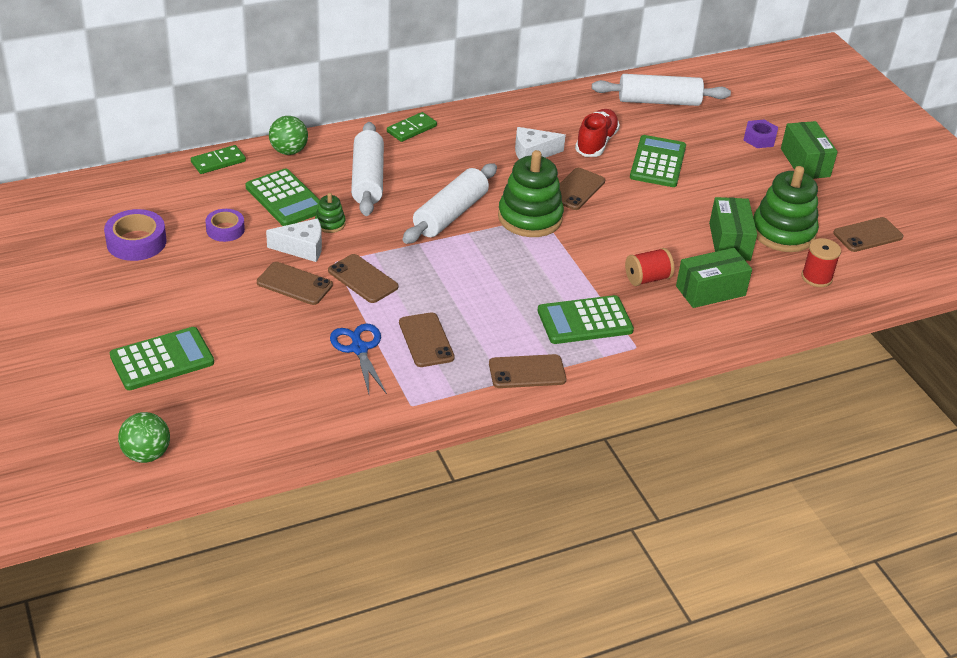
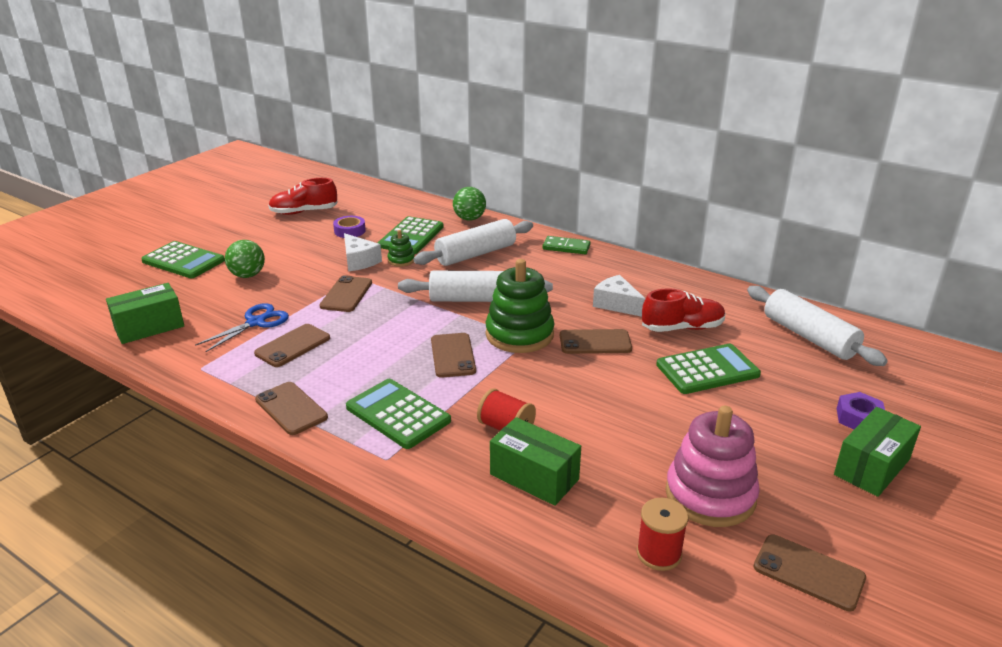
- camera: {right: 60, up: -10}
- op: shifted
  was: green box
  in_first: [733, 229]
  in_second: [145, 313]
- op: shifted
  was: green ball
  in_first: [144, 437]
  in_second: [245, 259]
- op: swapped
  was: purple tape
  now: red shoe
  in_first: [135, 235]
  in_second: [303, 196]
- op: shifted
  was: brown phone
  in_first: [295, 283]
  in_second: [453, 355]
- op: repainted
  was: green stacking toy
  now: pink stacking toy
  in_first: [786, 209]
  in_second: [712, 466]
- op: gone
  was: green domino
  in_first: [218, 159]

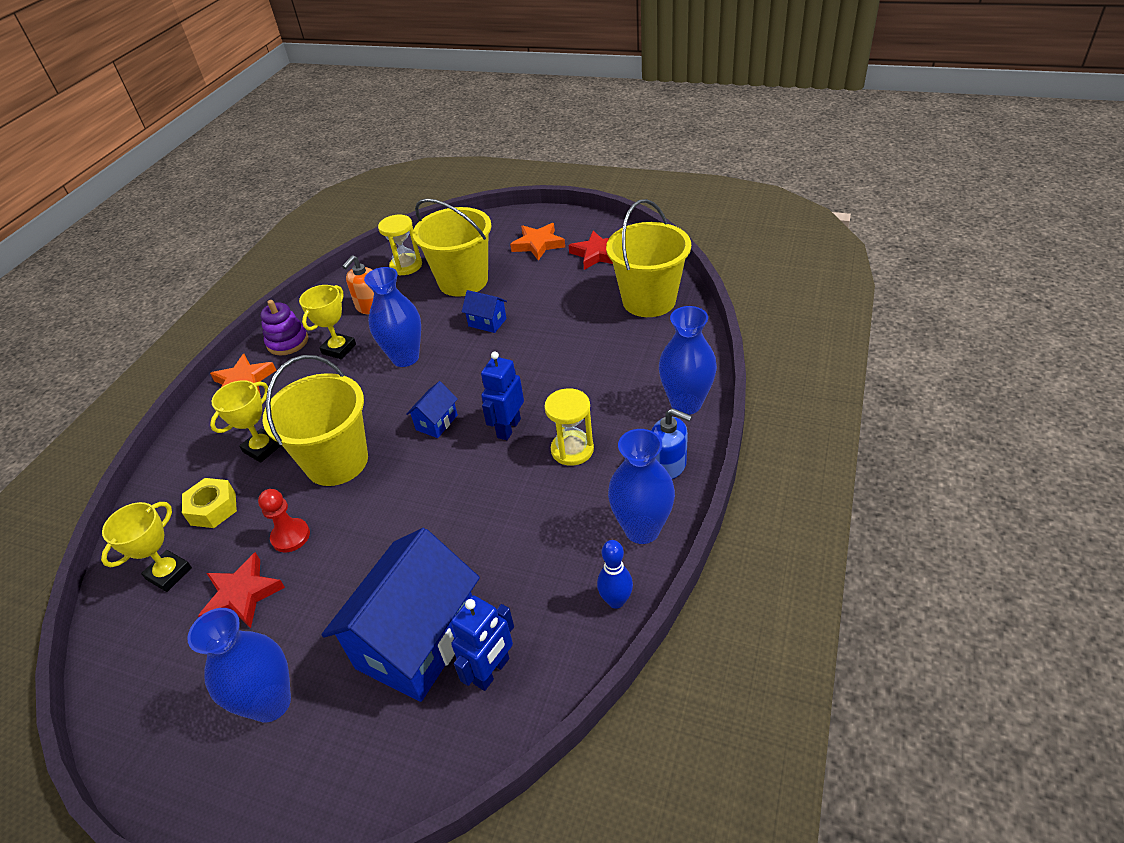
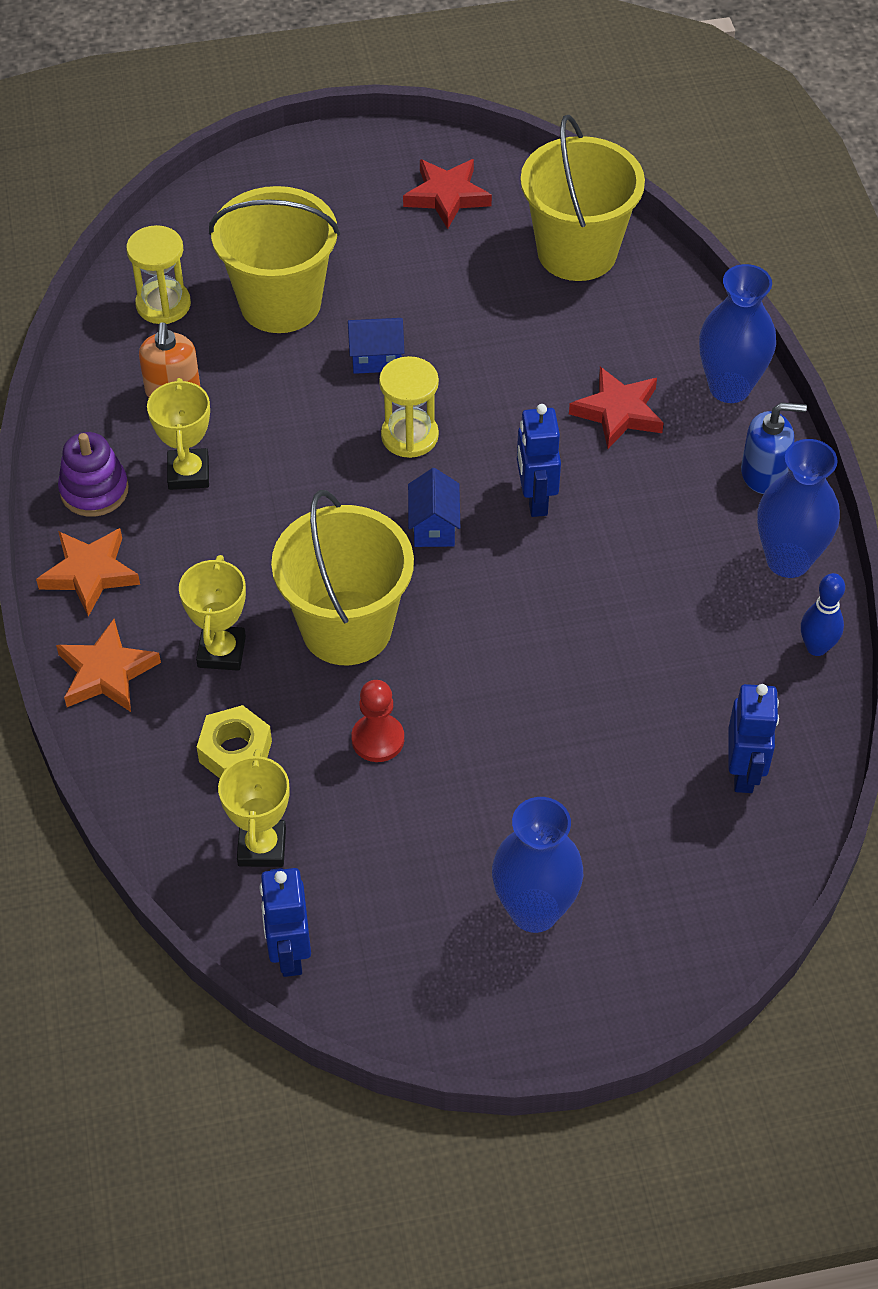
- camera: {right: -35, up: 10}
- op: shifted
  was: orange star
  in_first: [537, 242]
  in_second: [108, 665]
- op: new
  now: blue robot
  in_second: [285, 922]
- op: shifted
  was: yellow hourglass
  in_first: [569, 427]
  in_second: [409, 407]
- op: shifted
  was: red star
  in_first: [241, 590]
  in_second: [616, 408]
- op: gone
  was: blue house
  in_first: [400, 615]
- op: gone
  was: blue vase
  in_first: [392, 317]

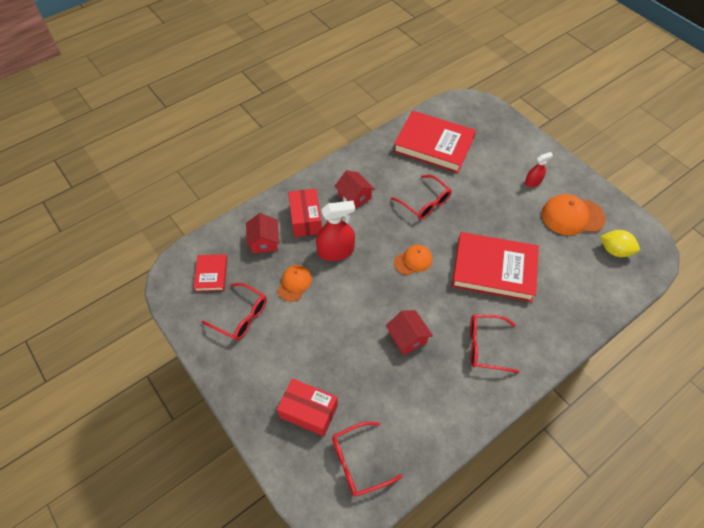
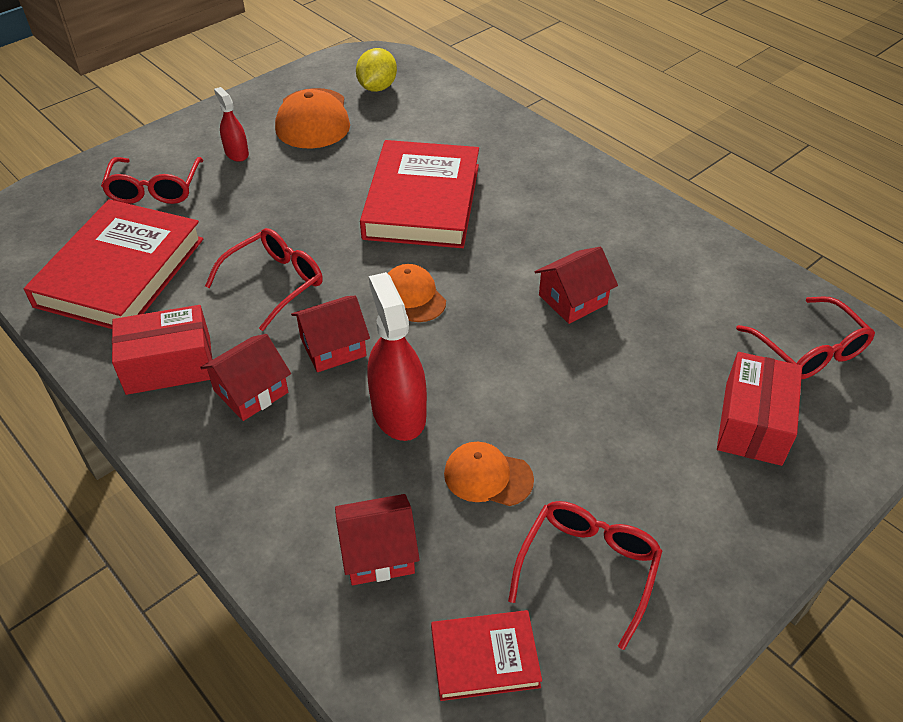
- camera: {right: -95, up: -10}
- op: shifted
  was: red glasses
  in_first: [494, 343]
  in_second: [152, 180]
- op: shifted
  was: red box
  in_first: [305, 212]
  in_second: [162, 350]
- op: new
  now: red house
  in_second: [330, 334]

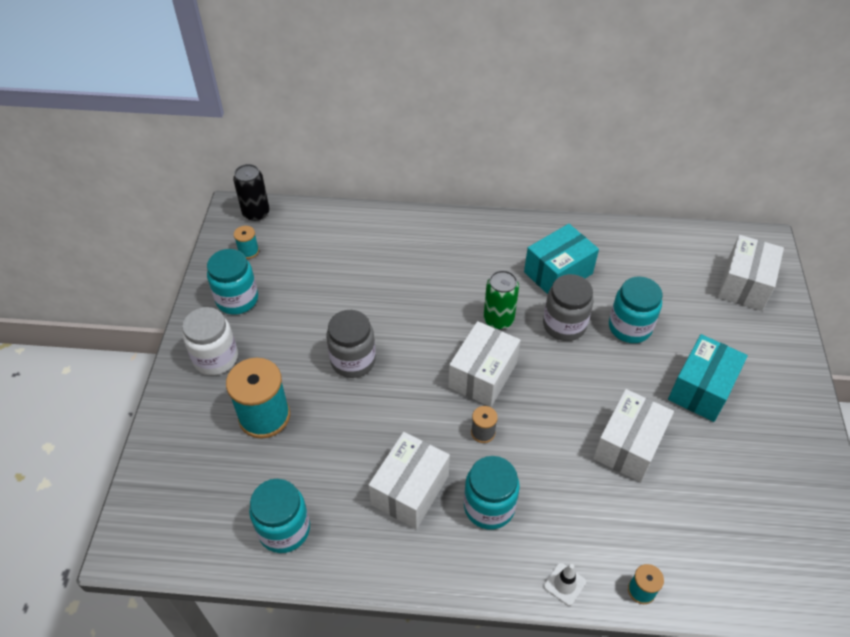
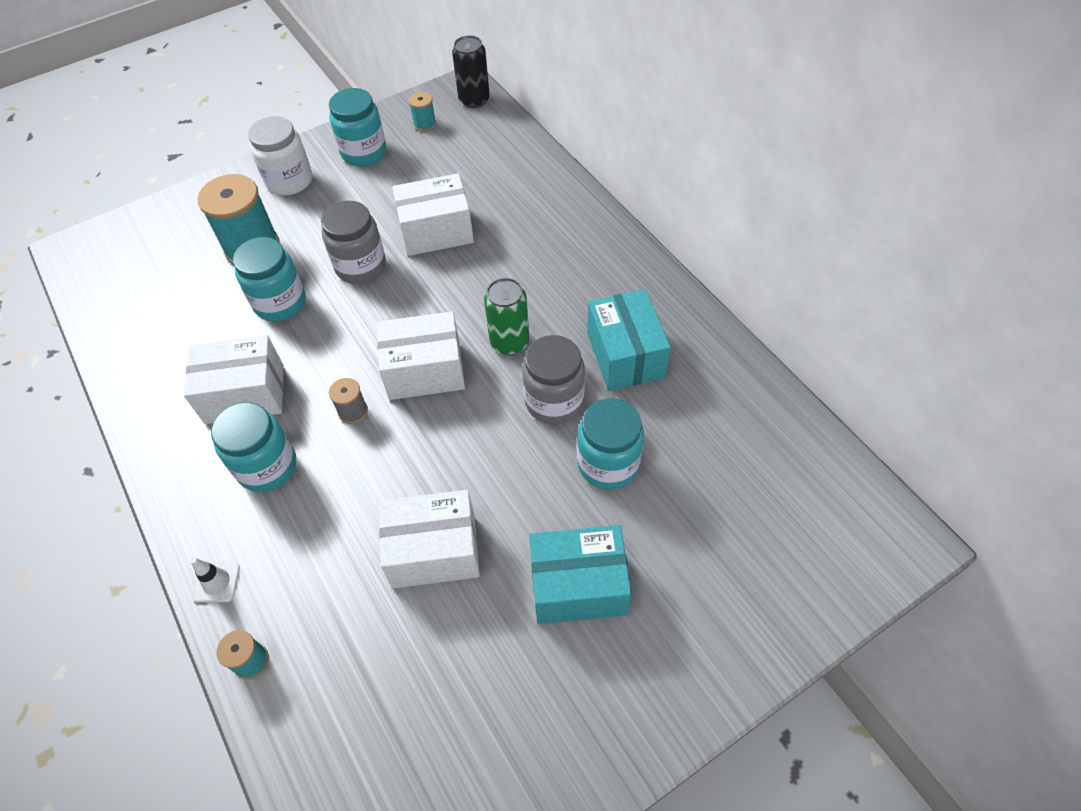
- camera: {right: 55, up: 5}
- op: shifted
  was: turquoise jar
  in_first: [279, 516]
  in_second: [269, 279]
- op: shifted
  was: white box
  in_first: [751, 273]
  in_second: [433, 214]
- op: rotated
  was: turquoise box
  in_first: [561, 259]
  in_second: [629, 340]
  clockwise: 60

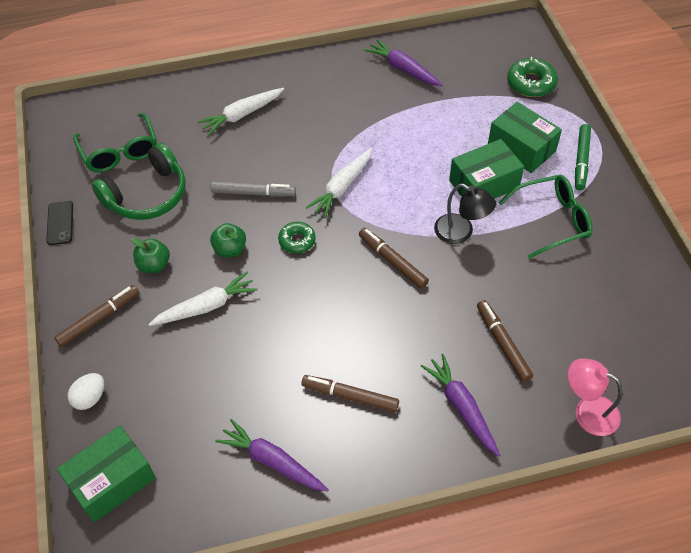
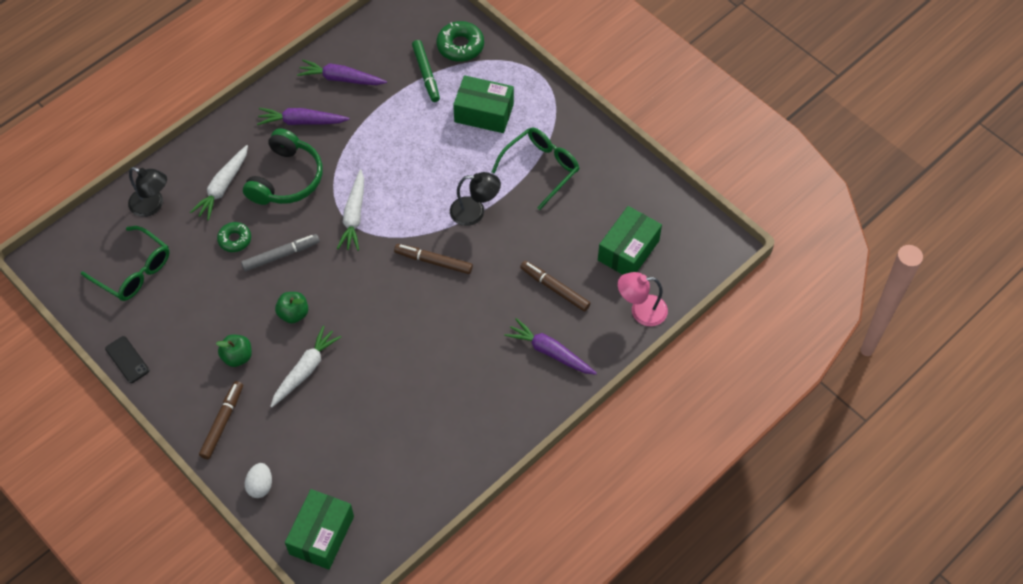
- camera: {right: -30, up: 5}
- op: new
  now: black lamp
  in_second: [147, 192]
- op: shifted
  was: green donut
  in_first: [297, 237]
  in_second: [234, 237]
- op: shifted
  was: green headphones
  in_first: [139, 181]
  in_second: [283, 166]
- op: shifted
  was: purple carrot
  in_first: [272, 455]
  in_second: [303, 116]
- op: shifted
  was: green marker
  in_first: [583, 157]
  in_second: [426, 71]
- op: shifted
  was: green box
  in_first: [486, 168]
  in_second: [630, 240]
- op: gone
  was: brown marker
  in_first: [350, 393]

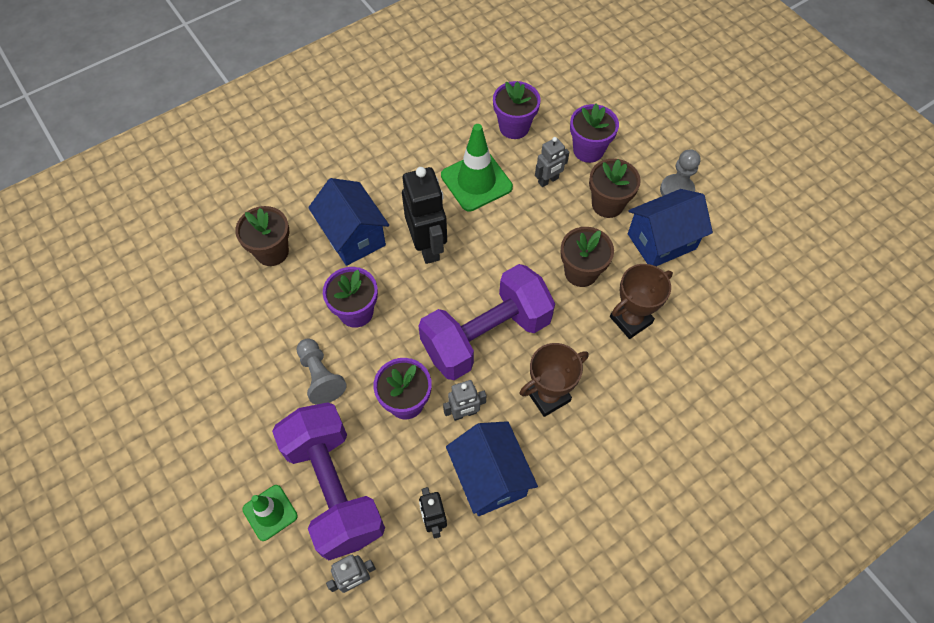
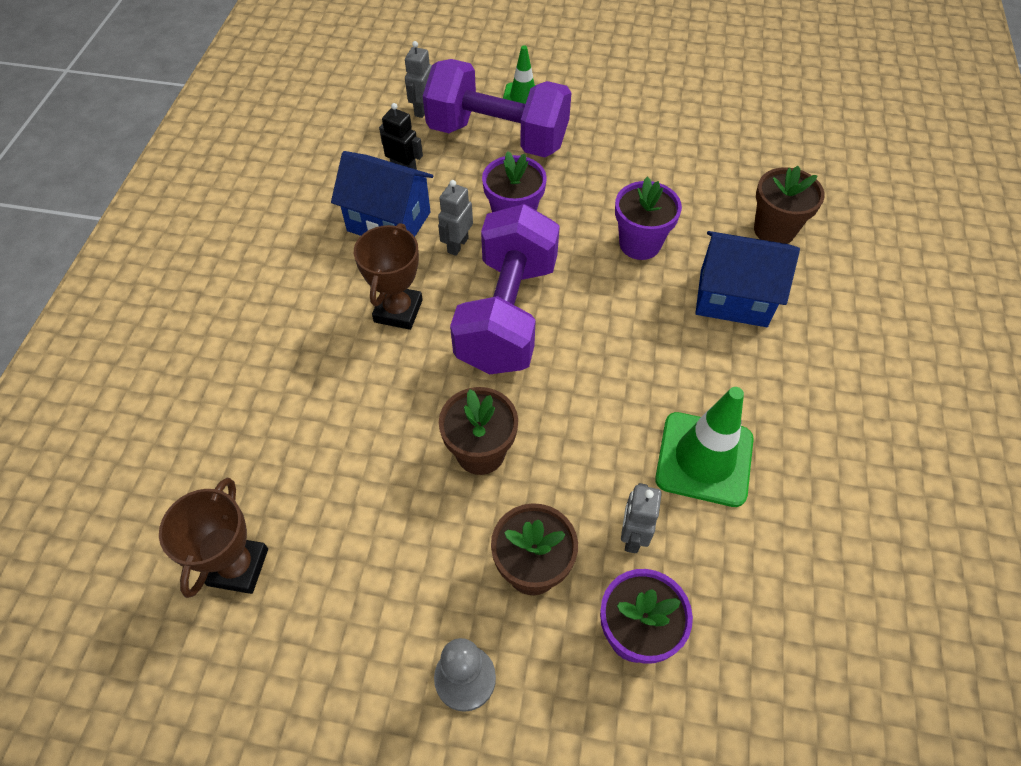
- camera: {right: 135, up: -5}
- op: shifted
  was: brown trophy
  in_first: [641, 301]
  in_second: [213, 538]
- op: gone
  was: grey pawn
  in_first: [322, 372]
- op: gone
  was: black robot
  in_first: [424, 215]
- op: gone
  was: purple flower pot
  in_first: [517, 110]
- op: gone
  was: blue house
  in_first: [670, 227]

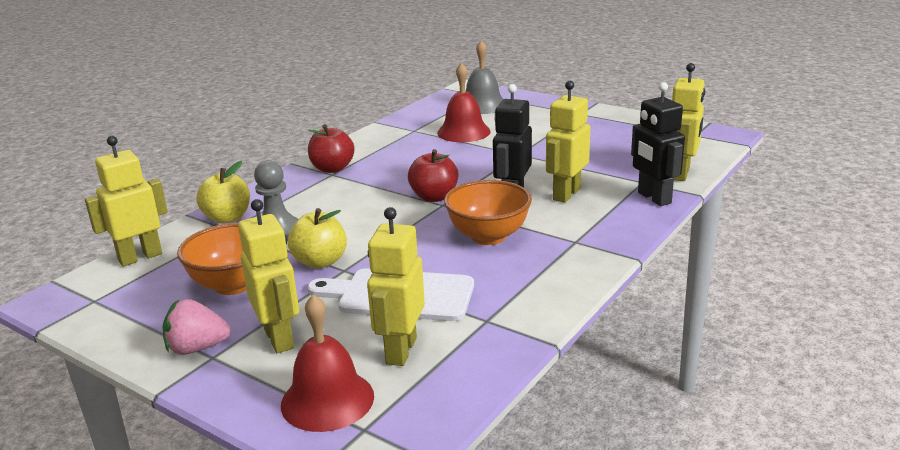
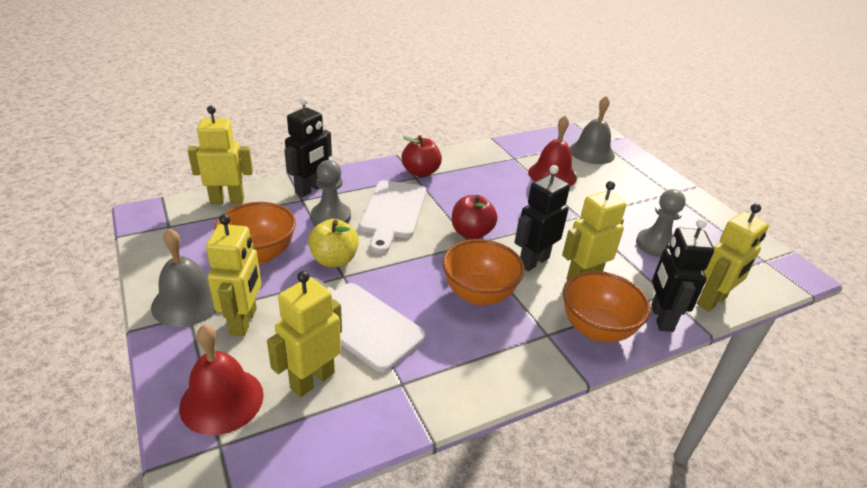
- camera: {right: 25, up: 10}
- op: swapped
  was: pink strawberry
  now: grey bell
  in_first: [196, 327]
  in_second: [183, 277]
- op: swapped
  was: yellow apple
  now: black robot
  in_first: [223, 192]
  in_second: [308, 147]
- op: new
  now: white cutting board
  in_second: [393, 217]
- op: new
  now: orange bowl
  in_second: [607, 306]
- op: new
  now: grey pawn
  in_second: [661, 223]

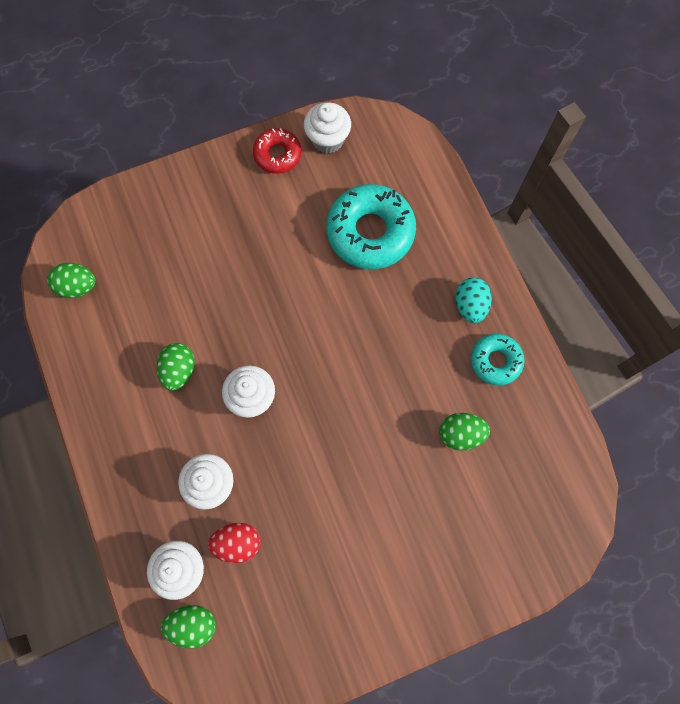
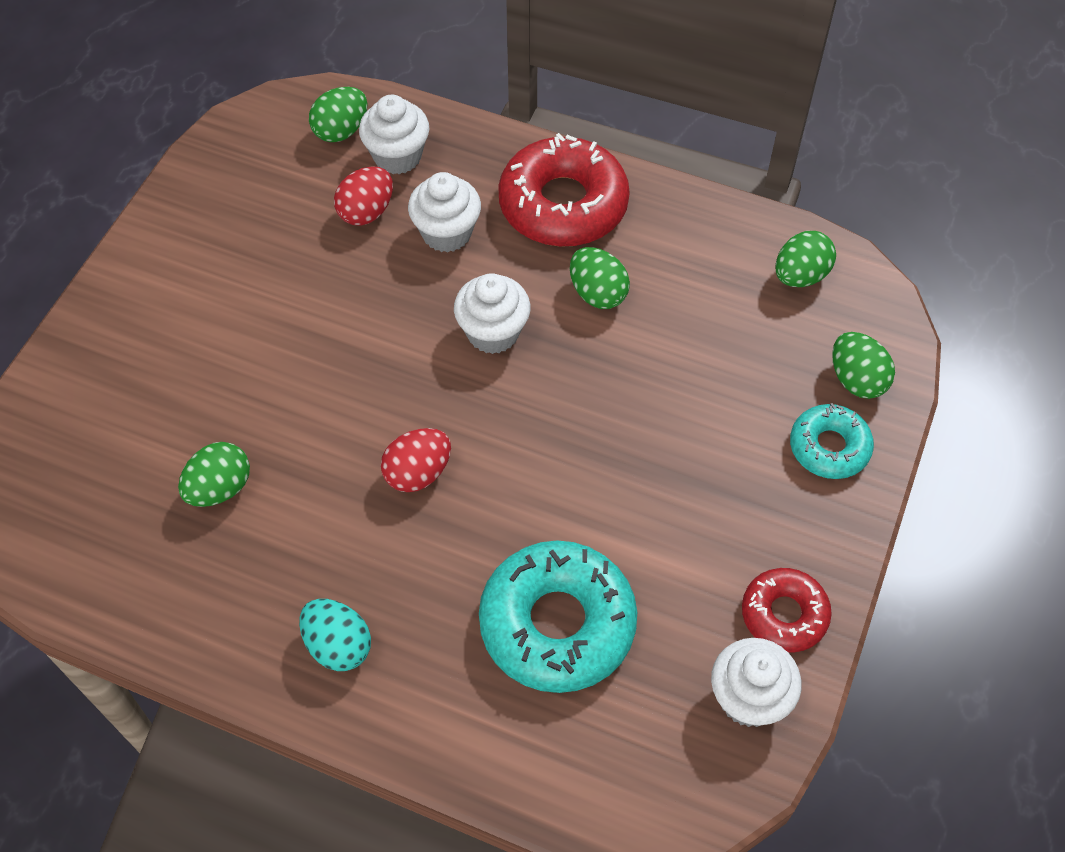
- camera: {right: 135, up: -15}
- op: new
  now: red egg
  in_second: [416, 460]
- op: new
  now: red donut
  in_second: [564, 190]
- op: shifted
  was: turquoise donut
  in_first: [497, 359]
  in_second: [832, 441]
- op: new
  now: green egg
  in_second: [863, 365]

